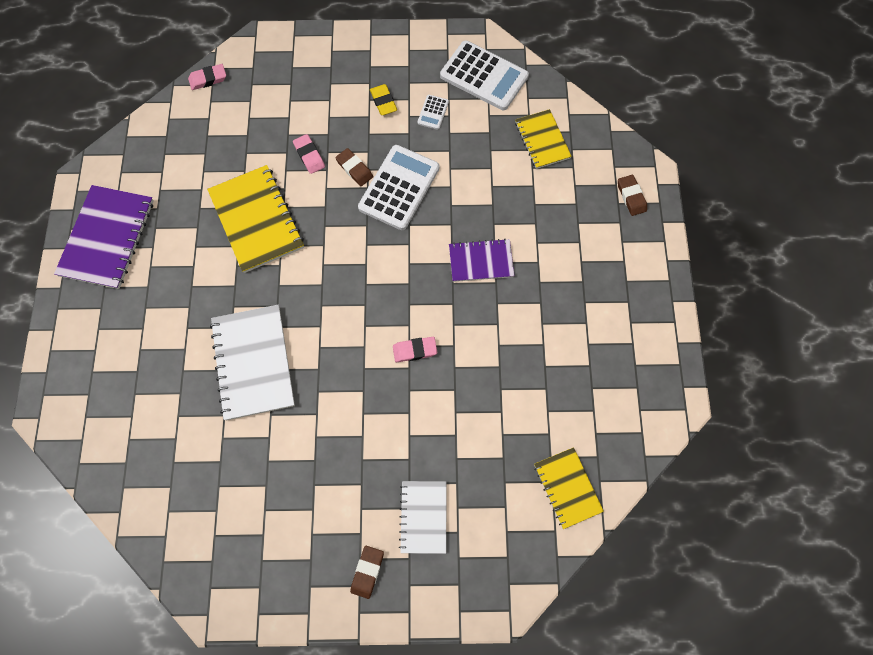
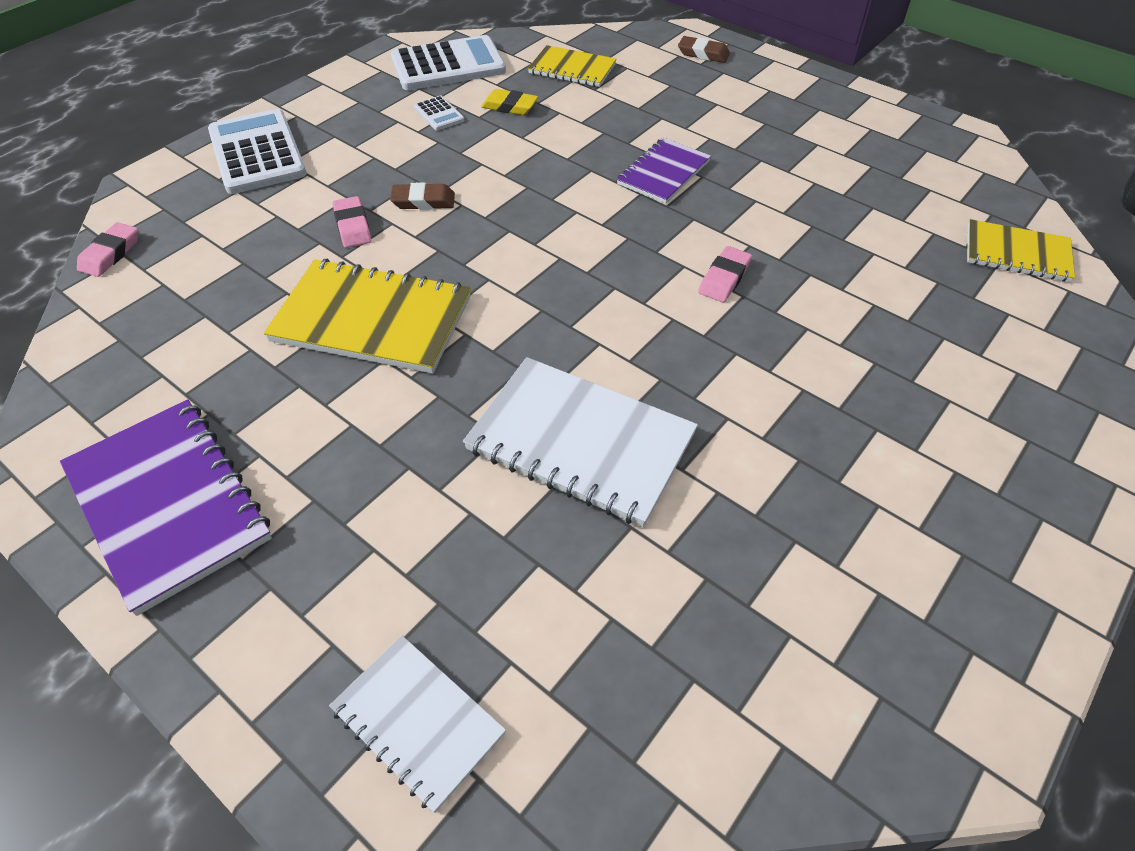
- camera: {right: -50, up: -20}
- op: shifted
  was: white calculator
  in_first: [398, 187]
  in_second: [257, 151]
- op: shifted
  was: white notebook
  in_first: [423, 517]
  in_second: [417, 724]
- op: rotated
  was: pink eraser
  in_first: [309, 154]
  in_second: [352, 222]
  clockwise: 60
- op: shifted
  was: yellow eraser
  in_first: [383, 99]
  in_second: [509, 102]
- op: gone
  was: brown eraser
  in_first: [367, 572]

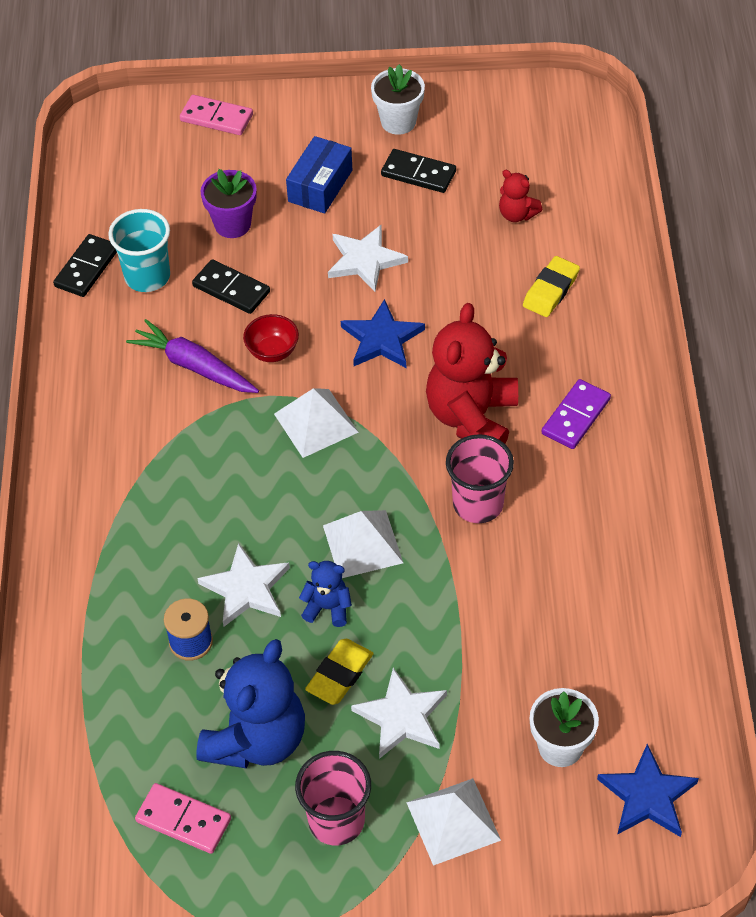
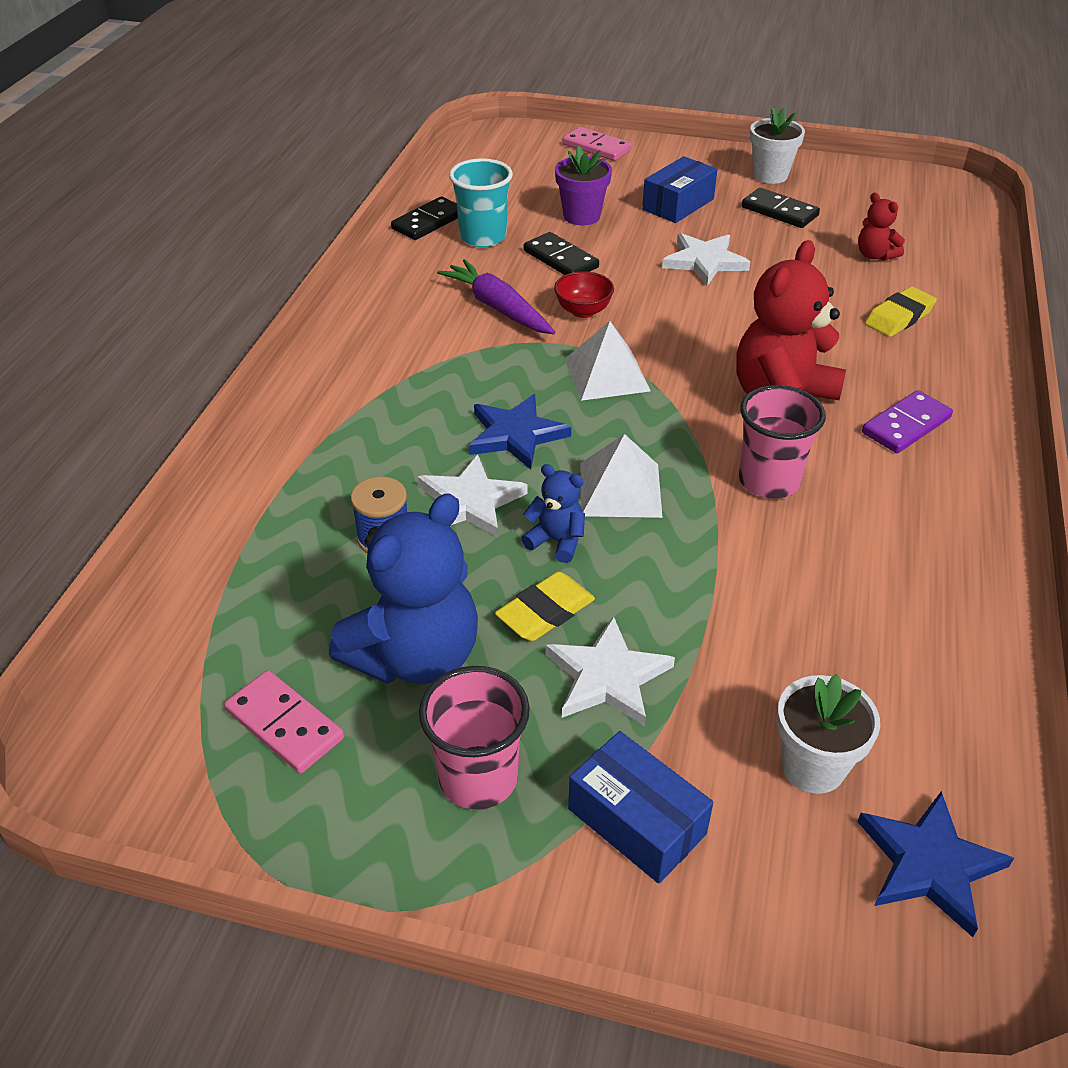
- camera: {right: 15, up: -10}
- op: shifted
  was: blue star
  in_first: [383, 333]
  in_second: [520, 432]
- op: swapped
  was: white pyramid
  now: blue box
  in_first: [453, 822]
  in_second: [640, 807]

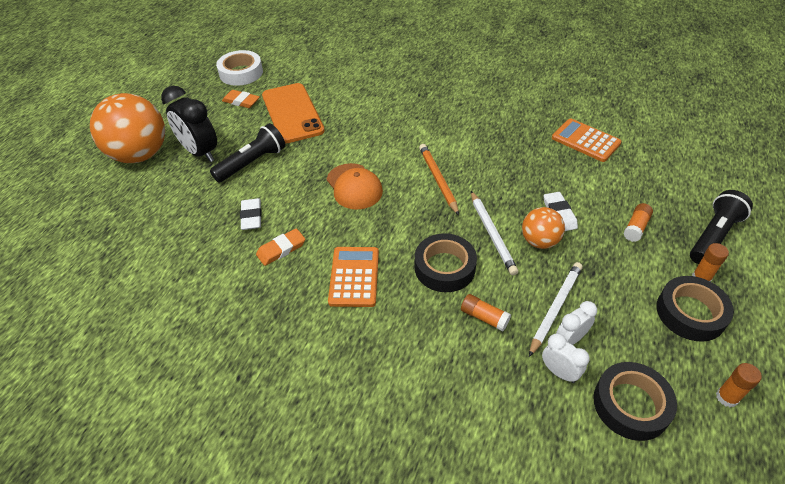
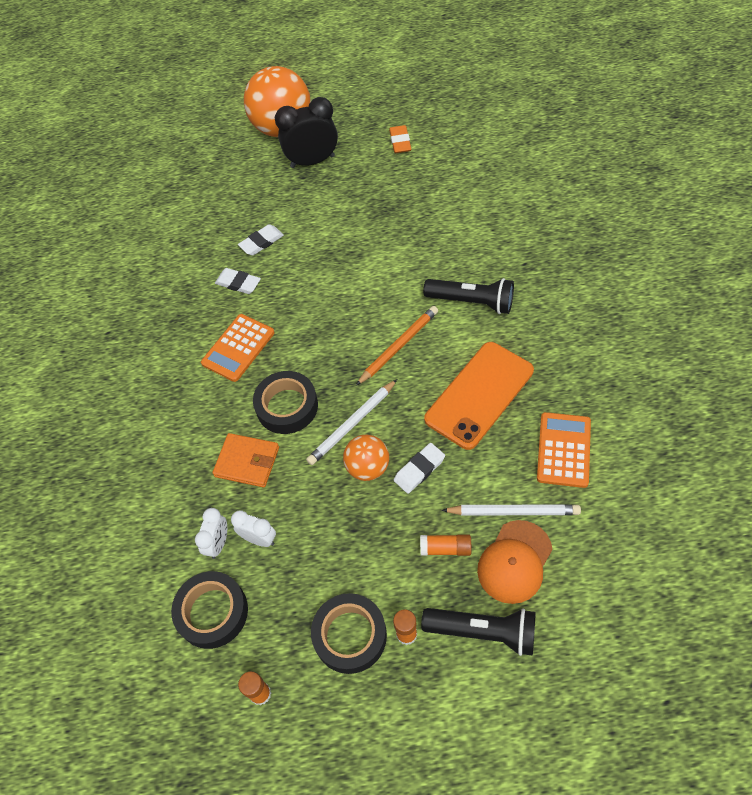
- camera: {right: 65, up: 10}
- op: rotated
  was: orange calculator
  in_first: [353, 277]
  in_second: [238, 348]
  clockwise: 150
- op: swapped
  was: orange glue stick
  now: orange wallet
  in_first: [486, 313]
  in_second: [246, 460]
- op: repainted
  was: orange eraser
  now: white eraser
  in_first: [280, 247]
  in_second: [238, 281]
- op: rotated
  was: black clock
  in_first: [189, 124]
  in_second: [306, 132]
  clockwise: 60
- op: shifted
  was: black flashlight
  in_first: [248, 153]
  in_second: [468, 296]
- op: shifted
  was: orange phone
  in_first: [293, 113]
  in_second: [479, 396]
- op: shifted
  was: white pencil
  in_first: [556, 309]
  in_second: [511, 509]
- op: shifted
  was: orange cap
  in_first: [355, 186]
  in_second: [515, 562]
- op: gone
  was: white tape
  in_first: [239, 68]

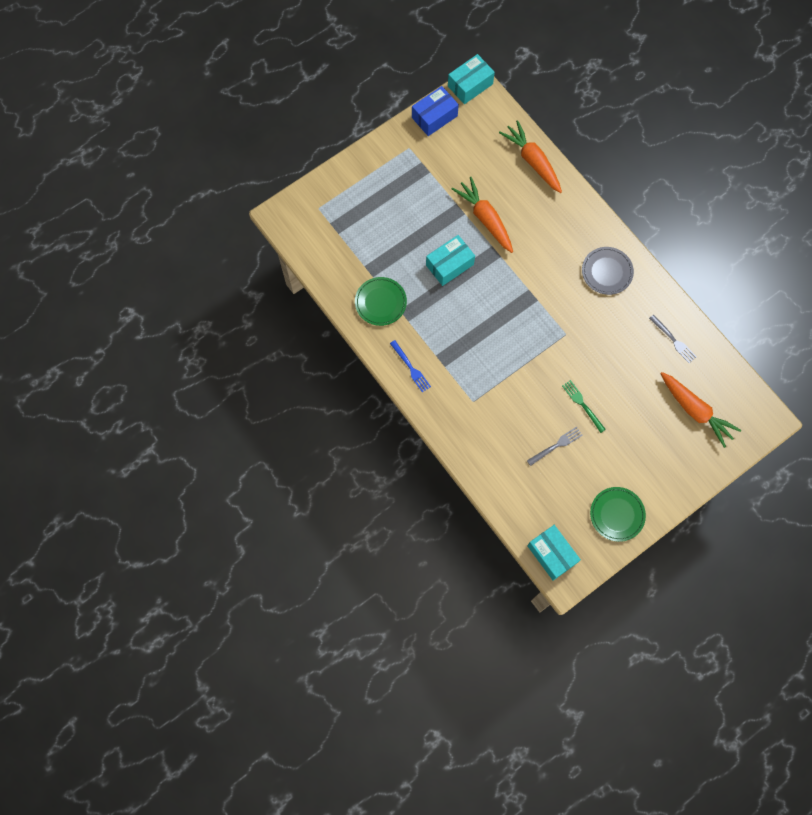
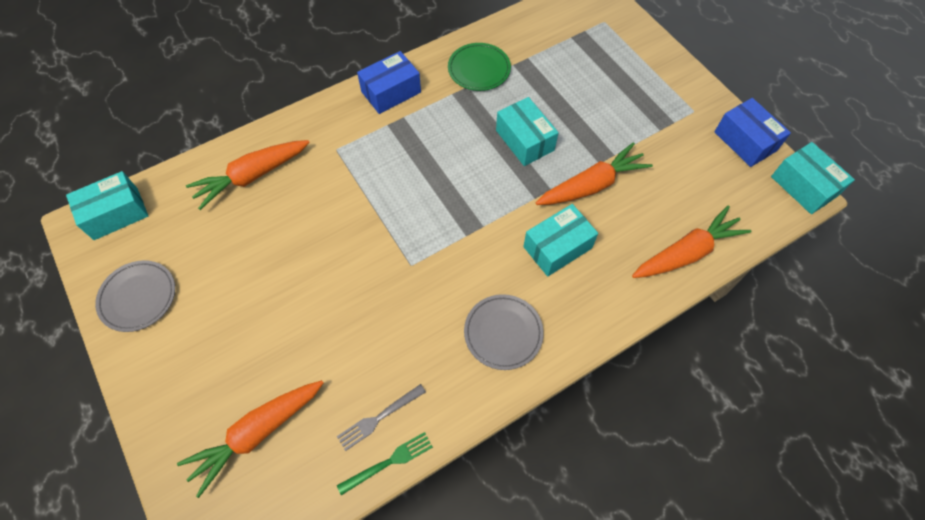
- camera: {right: 95, up: -10}
- op: repainted
  was: green plate
  now: grey plate
  in_first: [618, 514]
  in_second: [135, 296]
- op: new
  now: orange carrot
  in_second: [248, 175]
- op: shifted
  was: green fork
  in_first: [584, 406]
  in_second: [385, 463]
- op: swapped
  was: blue fork
  now: blue box
  in_first: [410, 366]
  in_second: [389, 82]
- op: new
  now: turquoise box
  in_second: [560, 240]
- op: gone
  was: grey fork
  in_first: [555, 446]

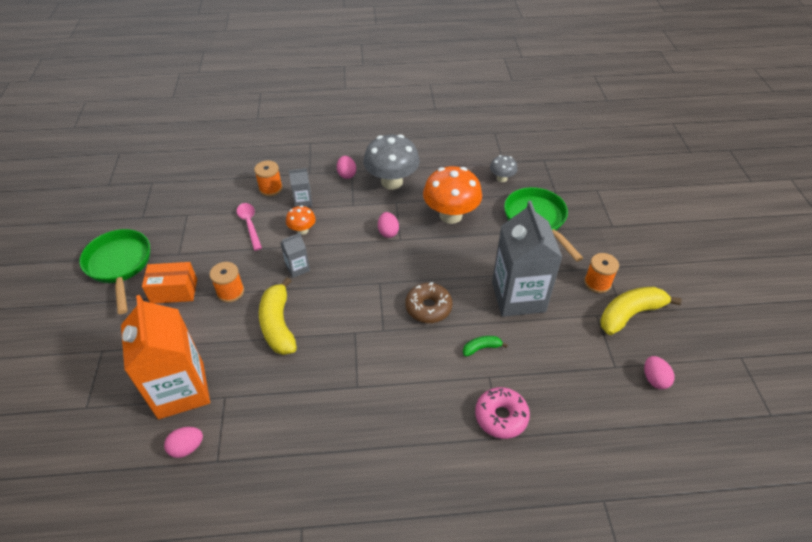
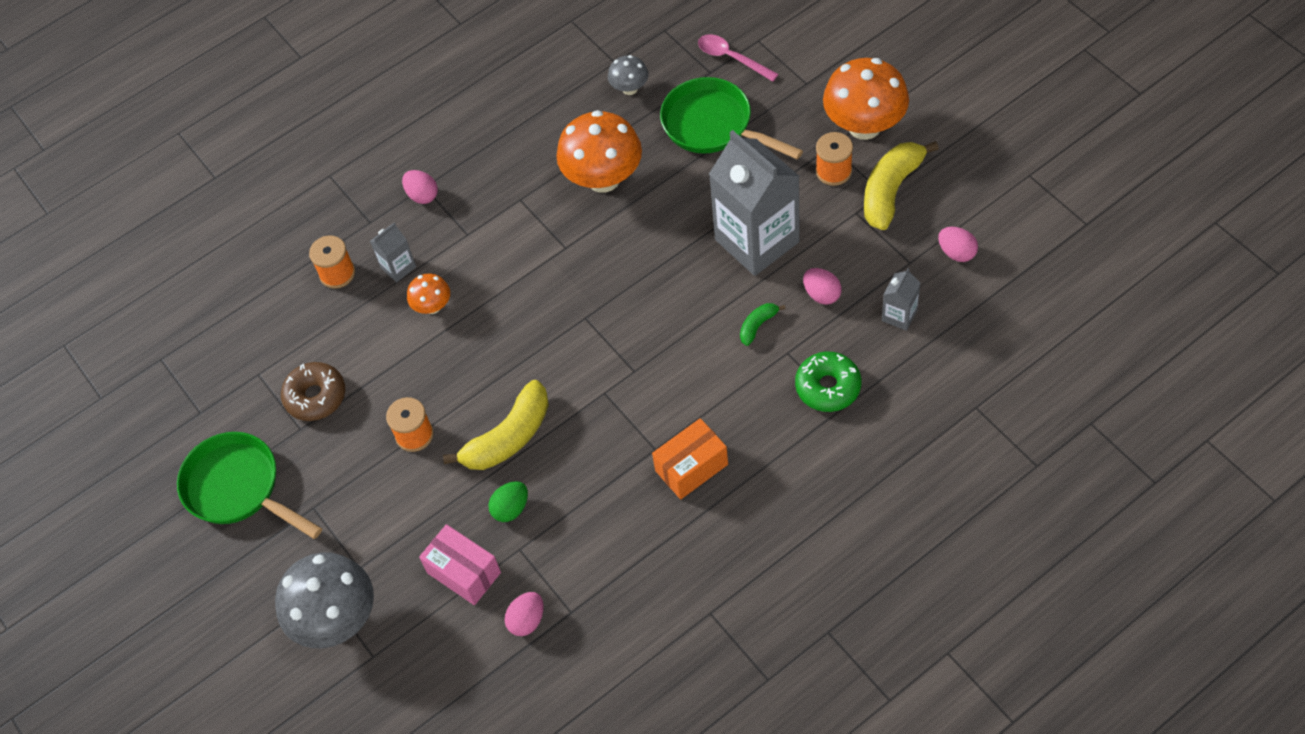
- camera: {right: -25, up: 10}
- op: shifted
  was: grey mushroom
  in_first: [392, 162]
  in_second: [324, 600]
- op: shifted
  was: brown donut
  in_first: [429, 302]
  in_second: [313, 391]
- op: swapped
  was: orange carton
  now: pink box
  in_first: [165, 357]
  in_second: [460, 564]
- op: rotated
  was: yellow banana
  in_first: [278, 316]
  in_second: [496, 425]
  clockwise: -90
- op: new
  now: green egg
  in_second: [508, 501]
- op: shifted
  was: orange box
  in_first: [169, 283]
  in_second: [690, 458]
- op: shifted
  was: pink spoon
  in_first: [249, 227]
  in_second: [738, 58]
- op: repainted
  was: pink donut
  now: green donut
  in_first: [502, 413]
  in_second: [828, 382]
- op: shifted
  was: pink egg
  in_first: [388, 225]
  in_second: [822, 286]
- op: new
  now: orange mushroom
  in_second: [866, 99]
- op: shifted
  was: grey carton
  in_first: [295, 255]
  in_second: [901, 299]

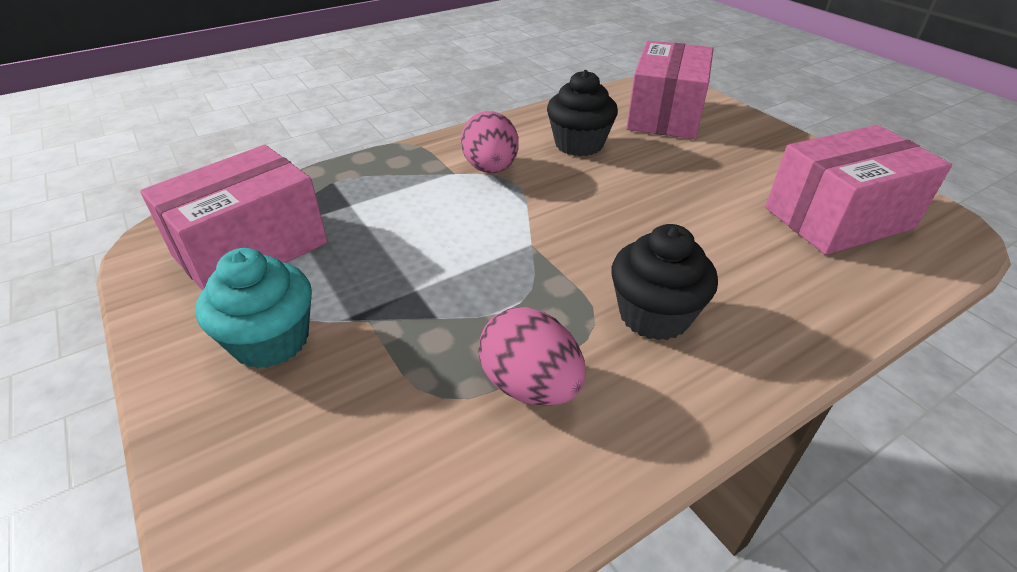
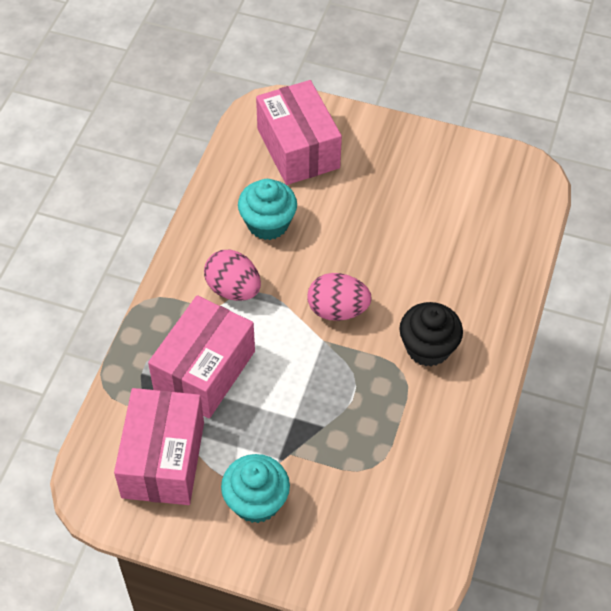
- camera: {right: -40, up: 15}
- op: shifted
  was: pink box
  in_first: [858, 190]
  in_second: [201, 356]
- op: repainted
  was: black cupcake
  now: turquoise cupcake
  in_first: [582, 113]
  in_second: [267, 209]
- op: shifted
  was: pink egg
  in_first: [532, 356]
  in_second: [340, 297]

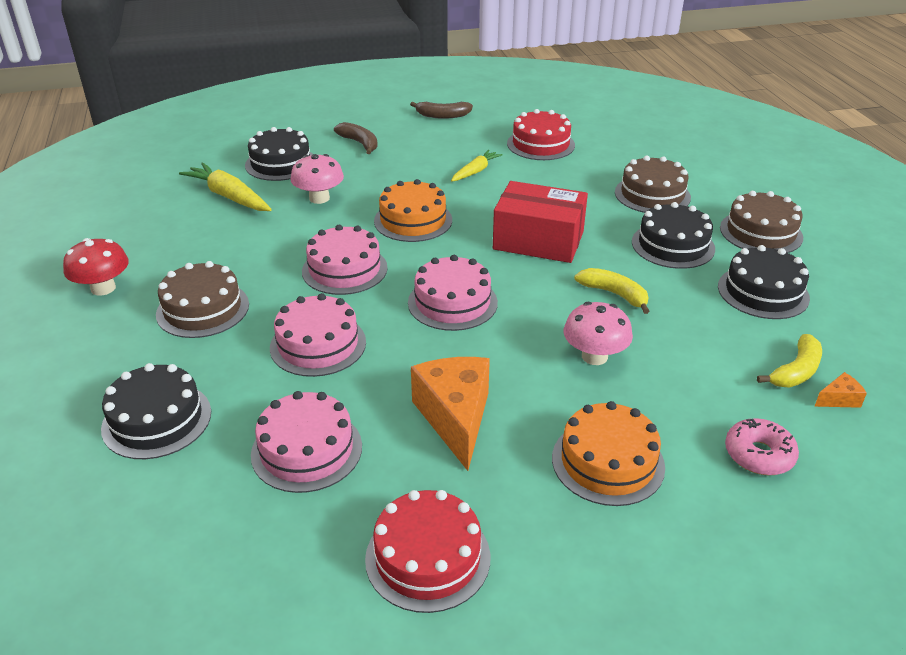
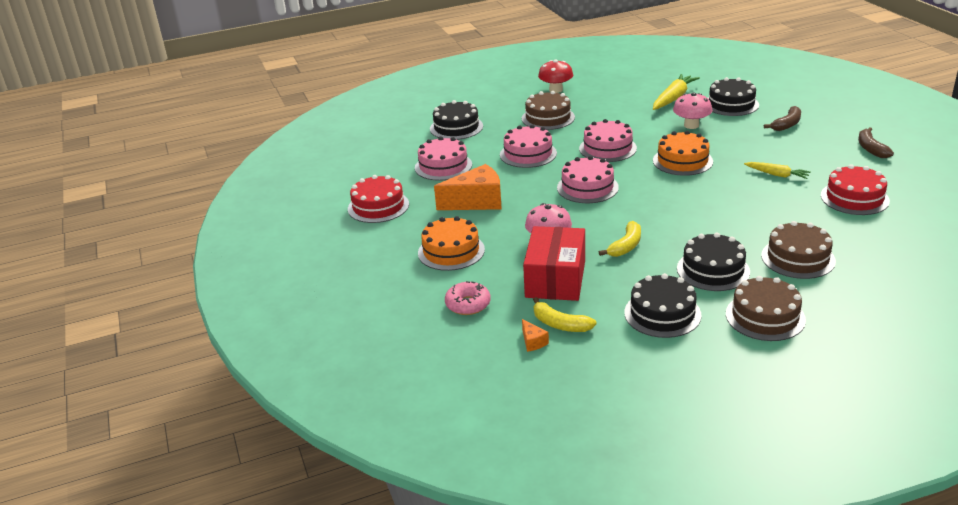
- camera: {right: 85, up: -5}
- op: shifted
  was: red box
  in_first: [540, 222]
  in_second: [554, 263]

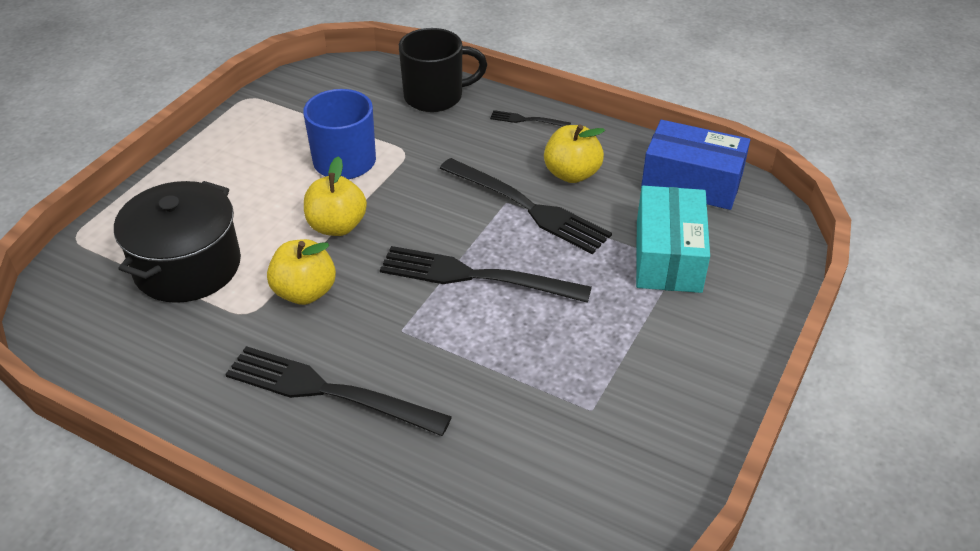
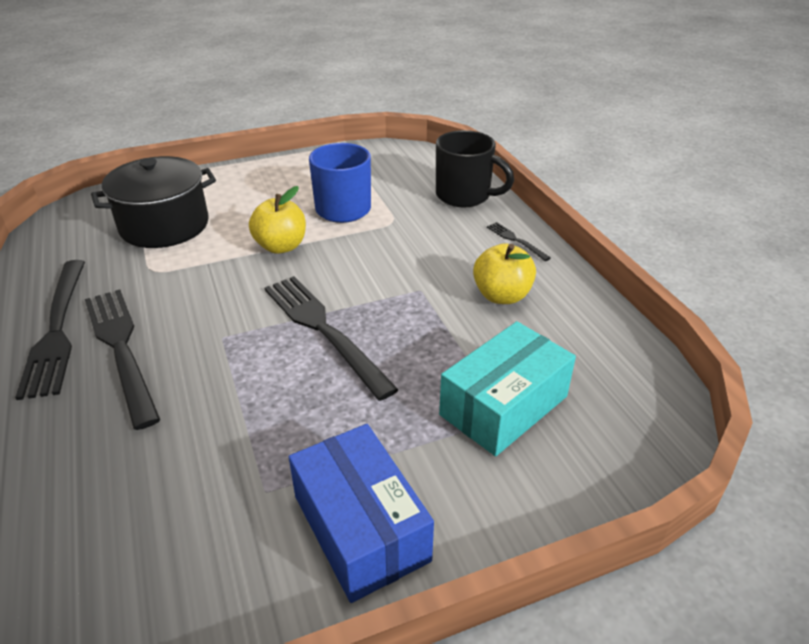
- camera: {right: 40, up: -5}
- op: shifted
  was: black fork
  in_first: [525, 206]
  in_second: [50, 330]
- op: shifted
  was: blue box
  in_first: [695, 165]
  in_second: [361, 513]
- op: gone
  was: yellow apple
  in_first: [301, 272]

